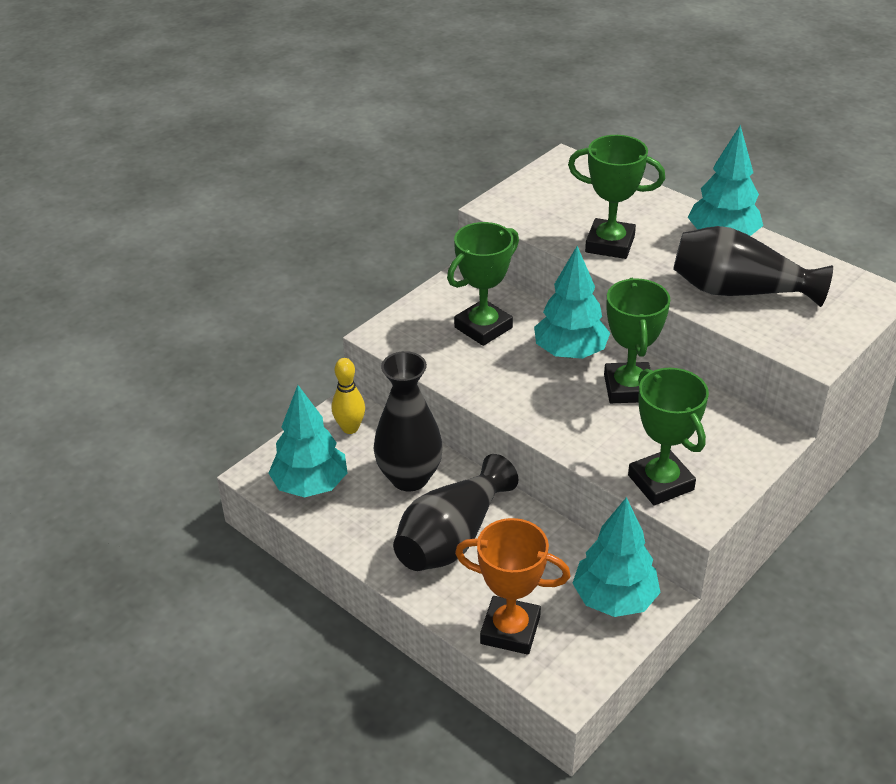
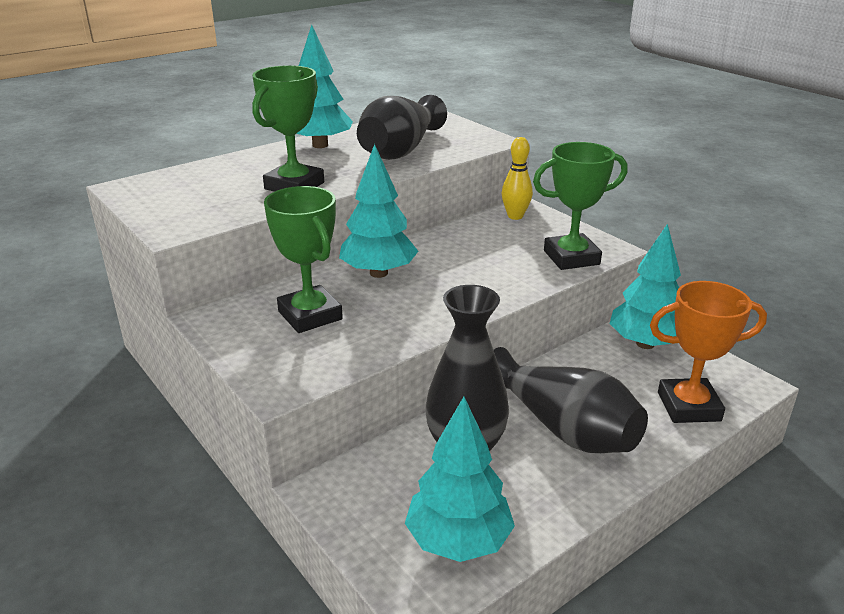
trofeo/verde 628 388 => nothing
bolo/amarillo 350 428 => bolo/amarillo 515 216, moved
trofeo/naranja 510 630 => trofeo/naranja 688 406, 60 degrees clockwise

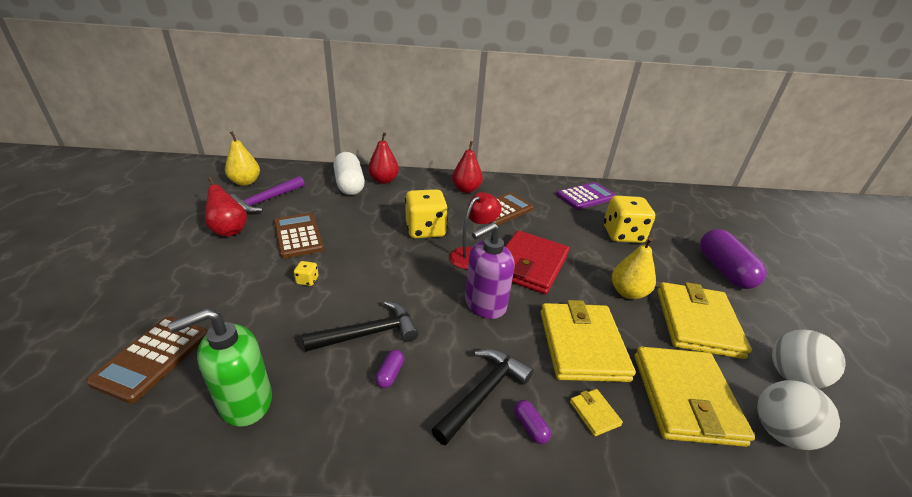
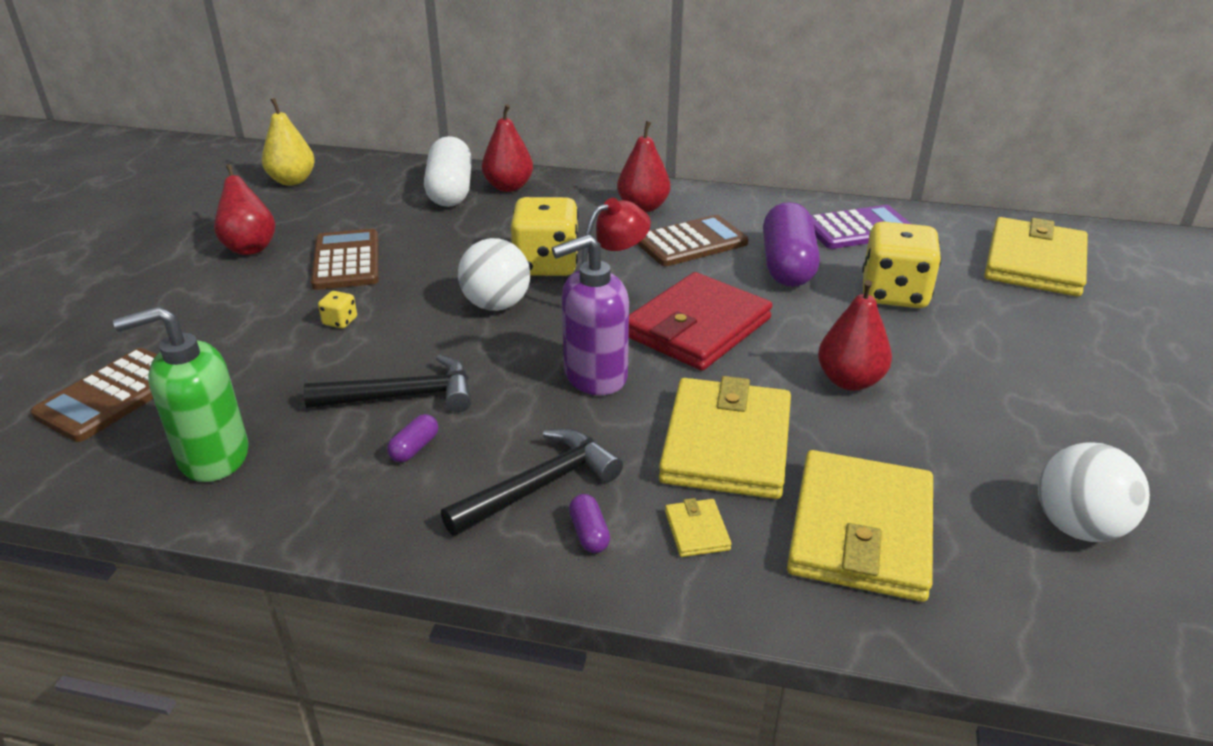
martillo/morado 266 201 => nothing
cartera/amarillo 697 322 => cartera/amarillo 1034 263, moved
cápsula/morado 724 270 => cápsula/morado 787 265, moved
pelota/blanco 780 432 => pelota/blanco 496 305, moved
pera/amarillo 628 292 => pera/rojo 849 381

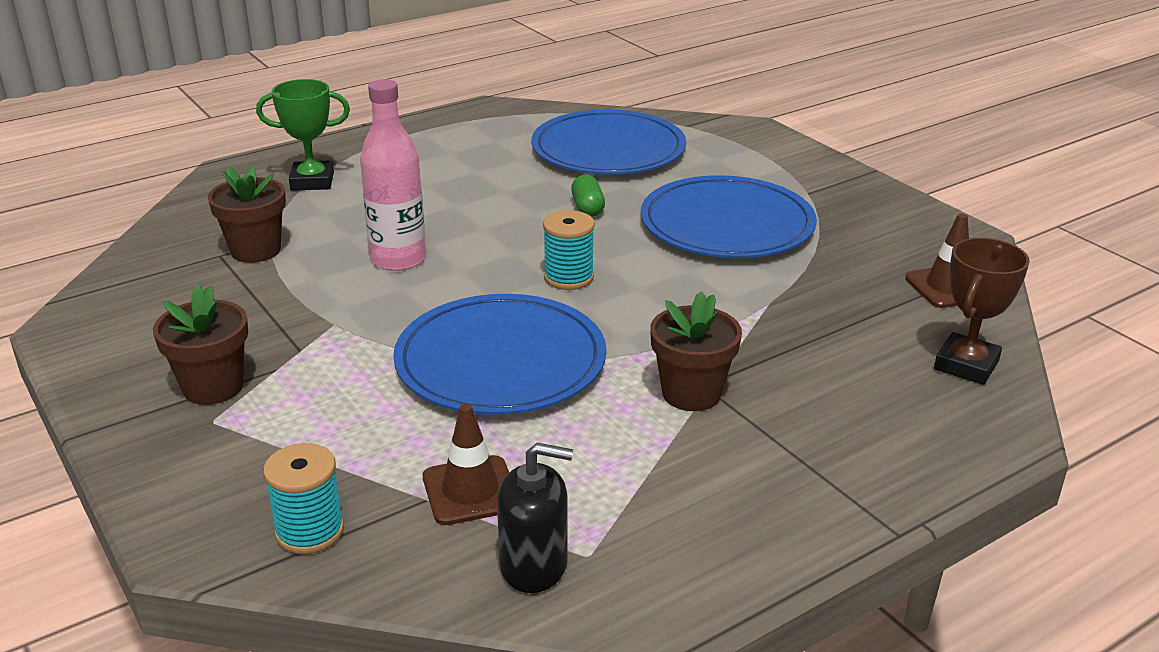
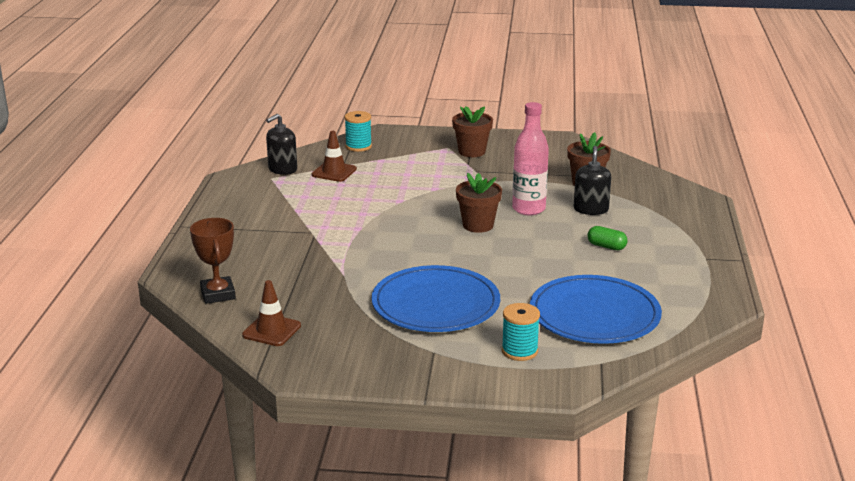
trofeo/verde 312 181 => nothing
plato/azul 500 361 => nothing
nothing => dispensador de jabón/negro 591 209
carrete/turquesa 568 277 => carrete/turquesa 519 351, moved
cápsula/verde 588 208 => cápsula/verde 606 246, moved
maceta/marrón 691 393 => maceta/marrón 478 225, moved

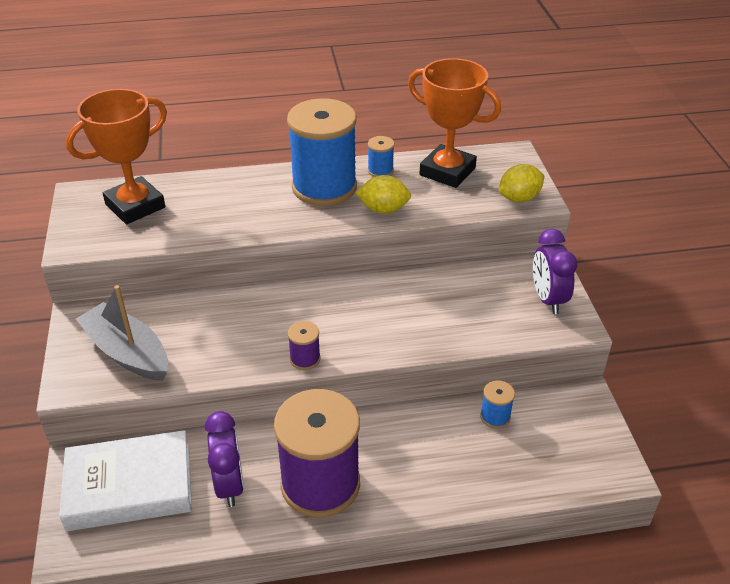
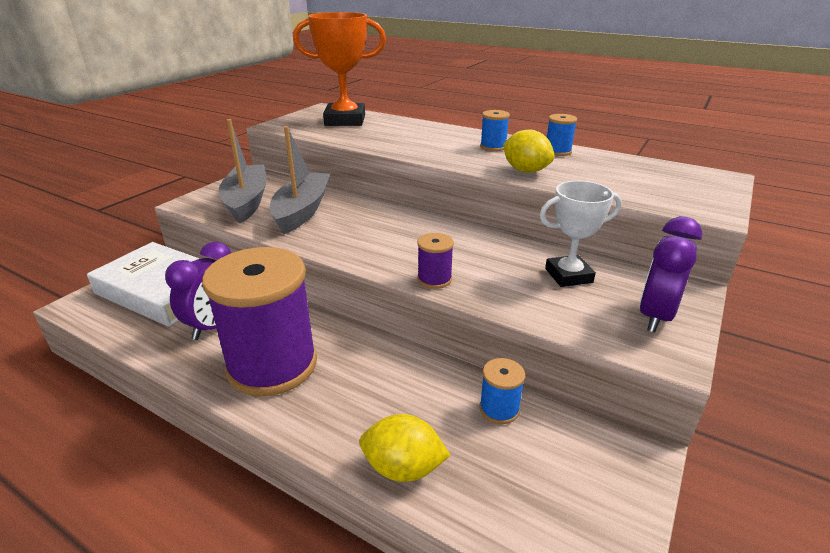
trofeo/naranja 447 171 => nothing
nothing => barco/gris 302 211
nothing => trofeo/blanco 568 275
carrete/morado 305 359 => carrete/morado 434 279, moved
limón/amarillo 519 198 => limón/amarillo 403 468, moved
carrete/azul 324 187 => carrete/azul 493 147, x0.41

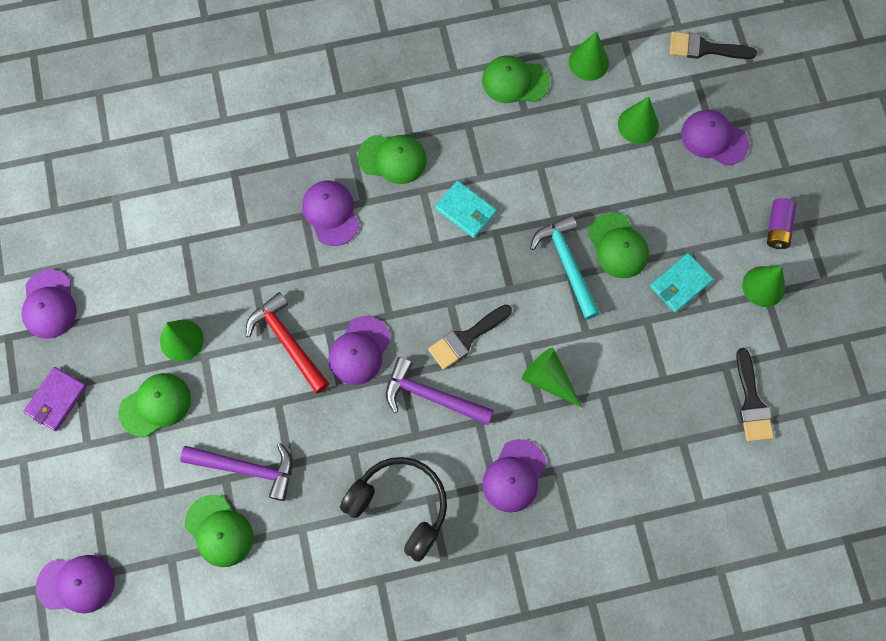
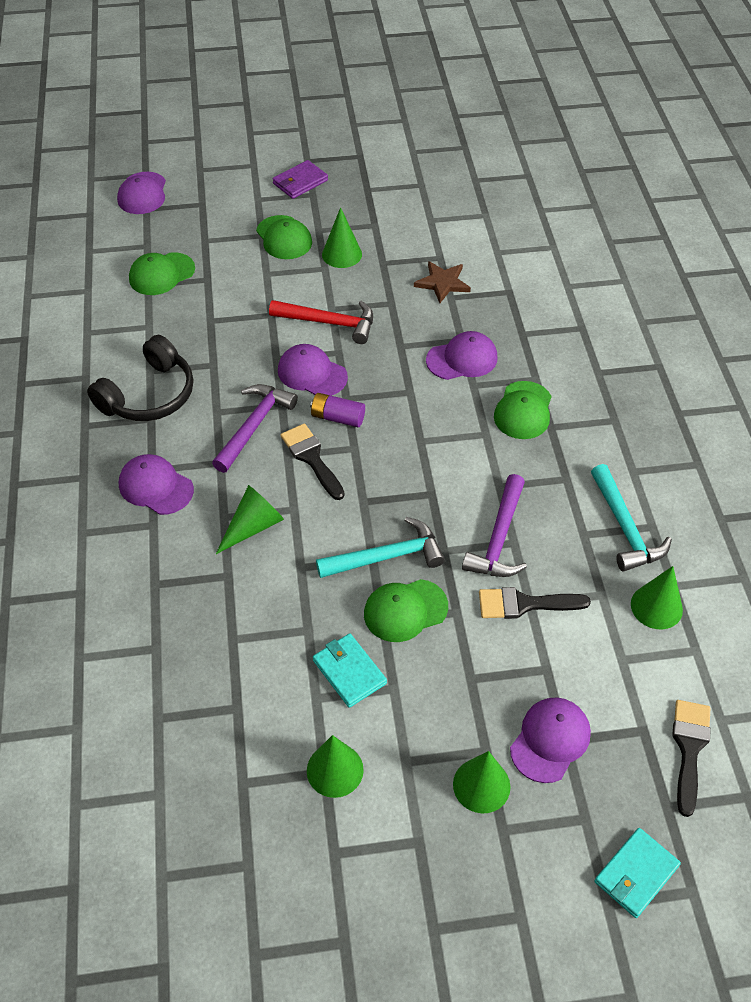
gorra/morado 49 304 => nothing
nothing => estrella/marrón 442 283
martillo/morado 246 469 => martillo/morado 499 538, moved
cartera/turquesa 465 211 => cartera/turquesa 636 874, moved
cono/verde 638 125 => cono/verde 481 785, moved
pincel/negro 752 402 => pincel/negro 524 604, moved
pila/morado 778 228 => pila/morado 338 417, moved
gorra/verde 515 81 => martillo/turquesa 625 527
cartera/morado 56 400 => cartera/morado 300 182, 75 degrees counterclockwise
martillo/rojo 287 342 => martillo/rojo 329 323, 45 degrees clockwise

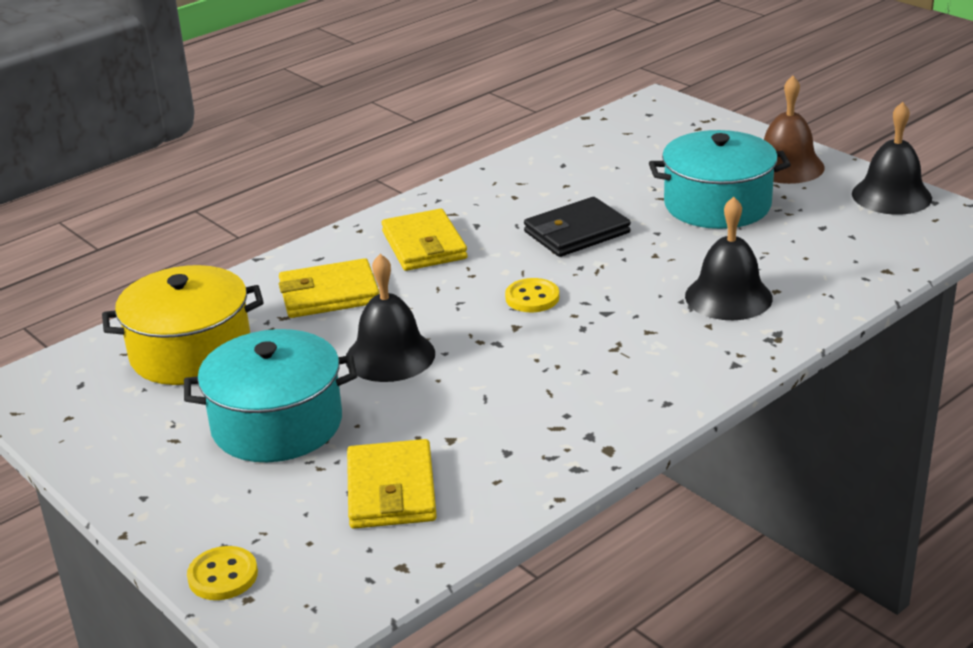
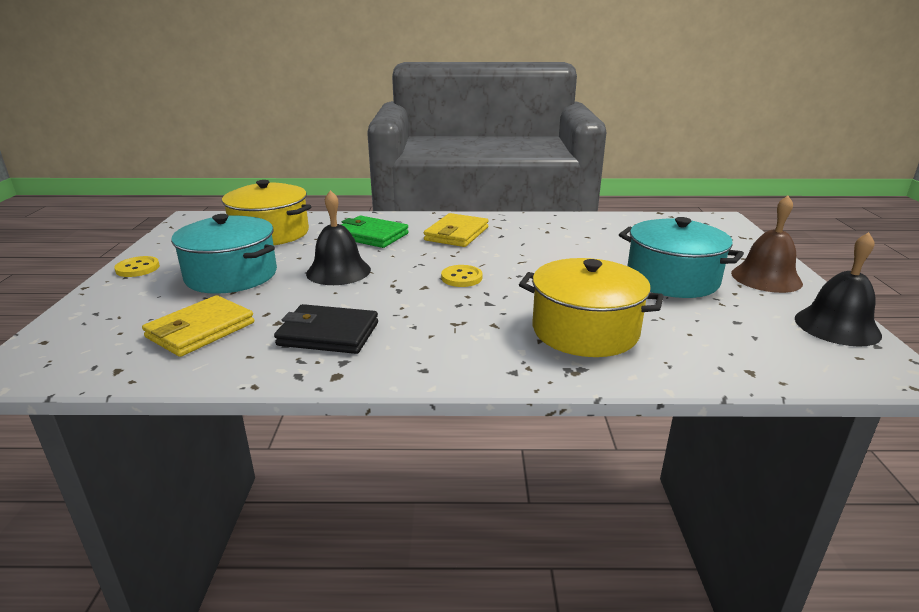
botón/amarillo 223 576 => botón/amarillo 137 268, moved
cartera/negro 577 232 => cartera/negro 328 334, moved
campana/negro 728 297 => olla/amarillo 585 330
cartera/amarillo 329 294 => cartera/verde 371 236

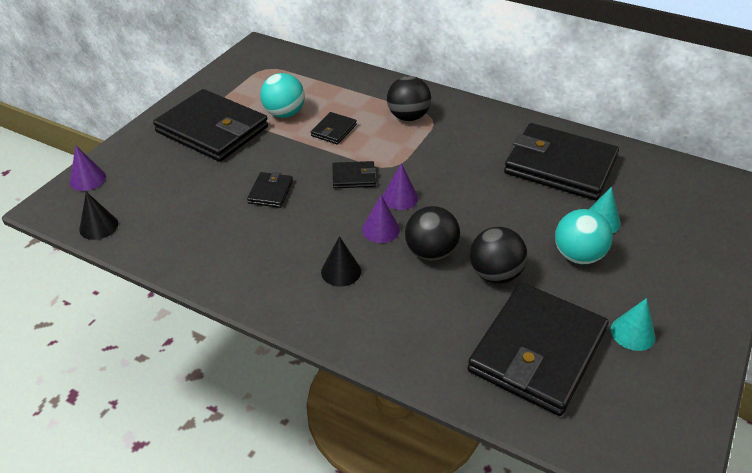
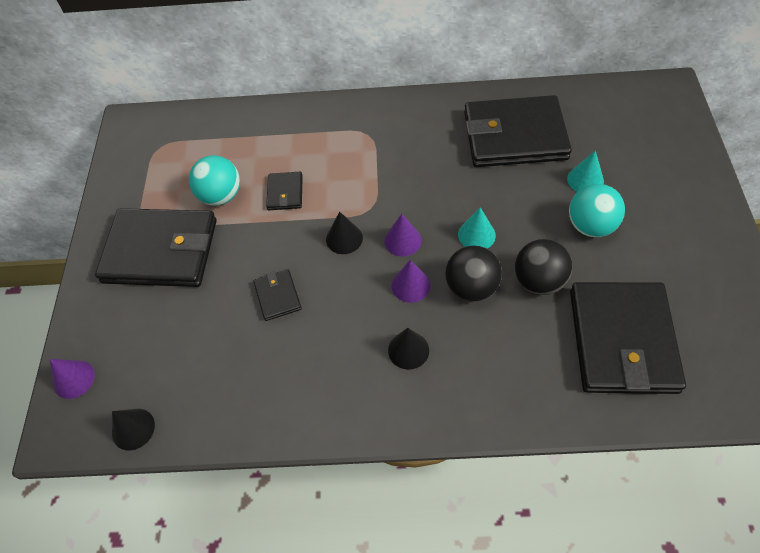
pelota/negro 408 117 => nothing
cono/turquesa 632 333 => cono/turquesa 476 235, moved
cartera/negro 354 177 => cono/negro 344 238

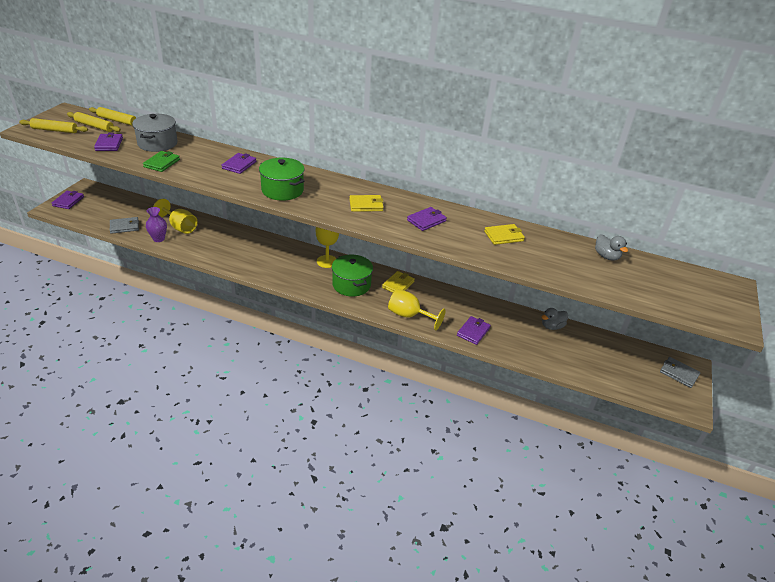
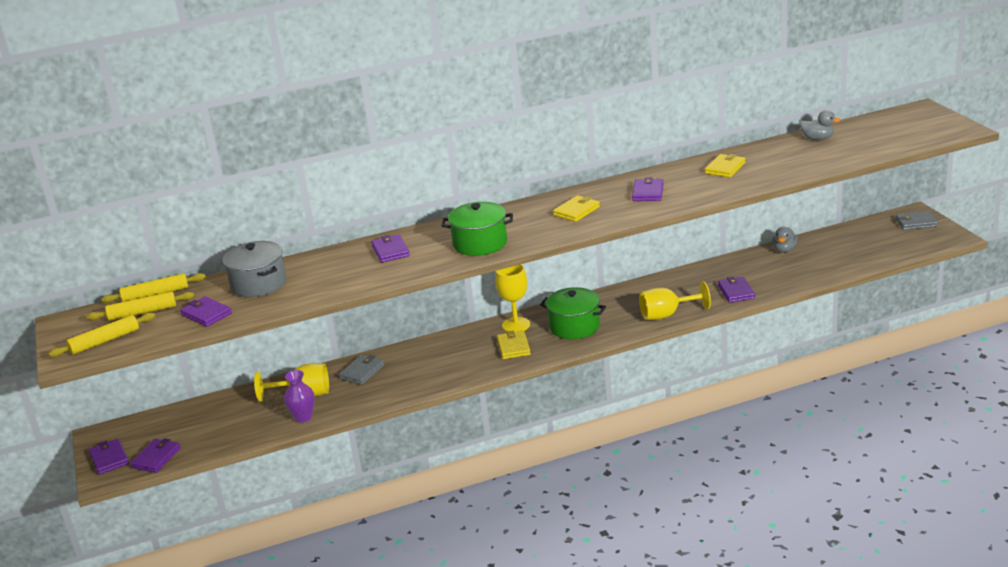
cartera/verde 162 163 => nothing
nothing => cartera/morado 156 458
cartera/gris 124 227 => cartera/gris 362 372, moved
cartera/amarillo 398 284 => cartera/amarillo 513 347, moved

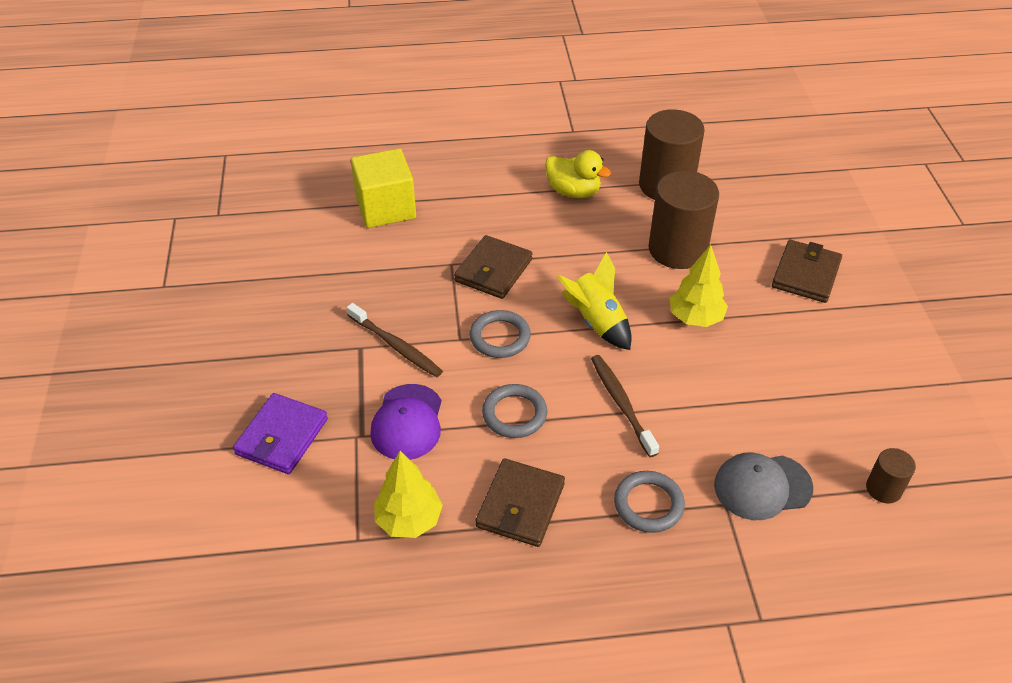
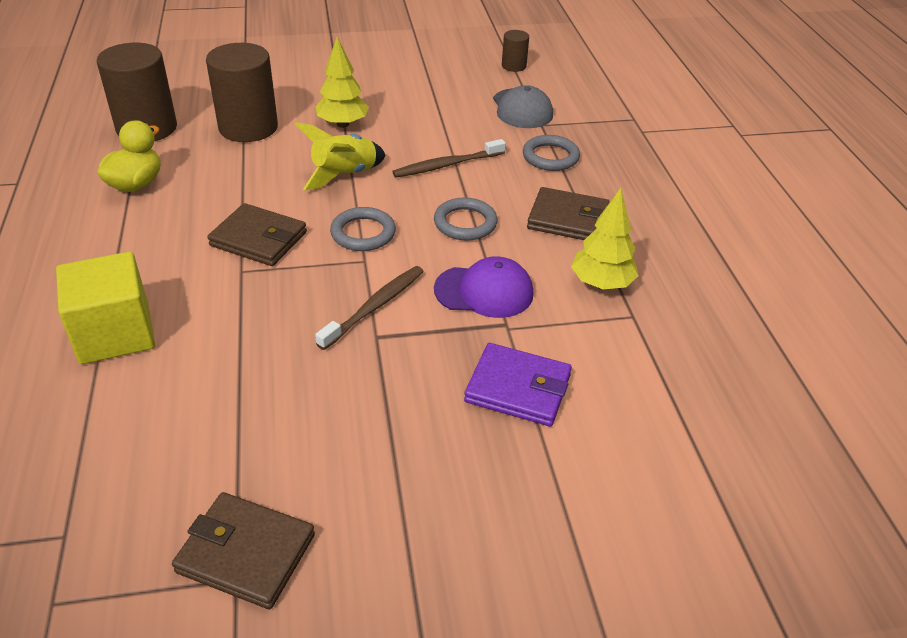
cartera/marrón 805 274 => cartera/marrón 246 553, moved

